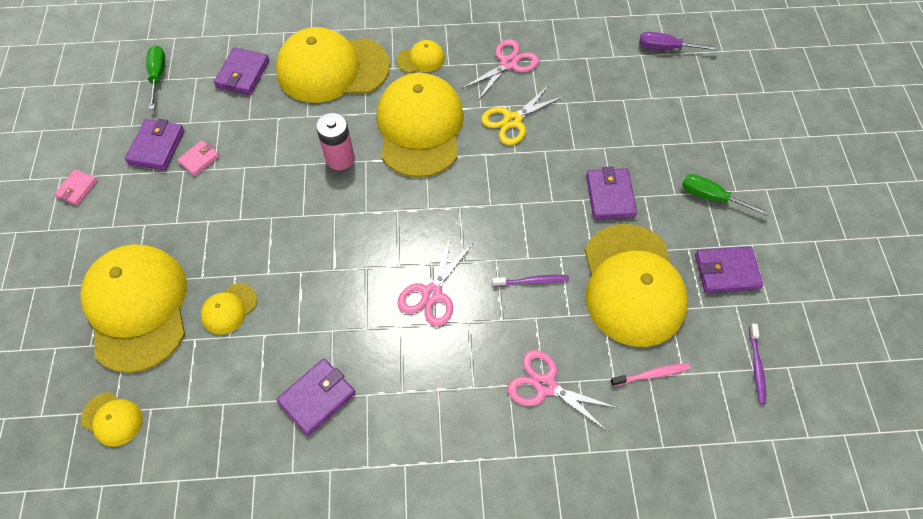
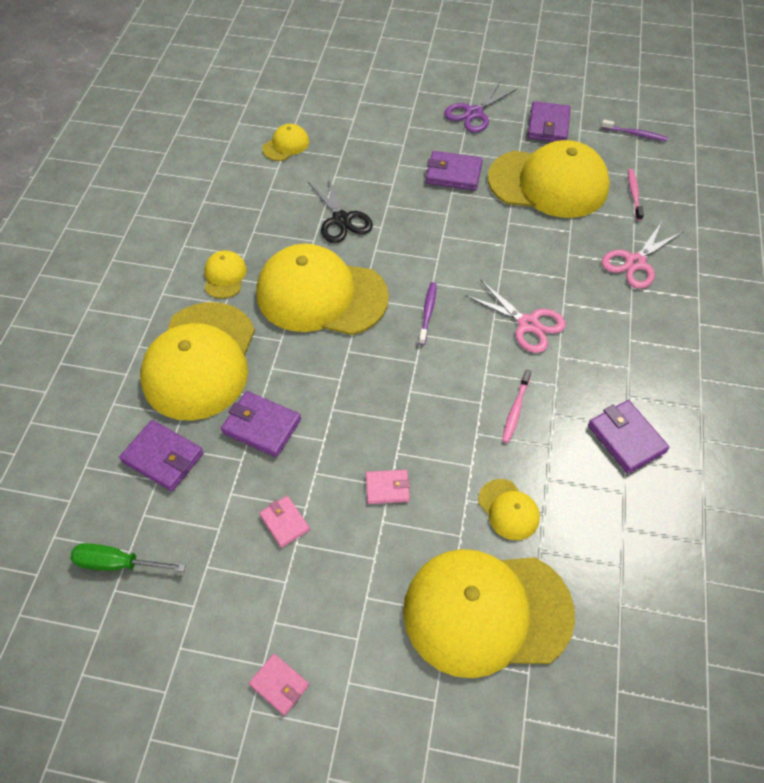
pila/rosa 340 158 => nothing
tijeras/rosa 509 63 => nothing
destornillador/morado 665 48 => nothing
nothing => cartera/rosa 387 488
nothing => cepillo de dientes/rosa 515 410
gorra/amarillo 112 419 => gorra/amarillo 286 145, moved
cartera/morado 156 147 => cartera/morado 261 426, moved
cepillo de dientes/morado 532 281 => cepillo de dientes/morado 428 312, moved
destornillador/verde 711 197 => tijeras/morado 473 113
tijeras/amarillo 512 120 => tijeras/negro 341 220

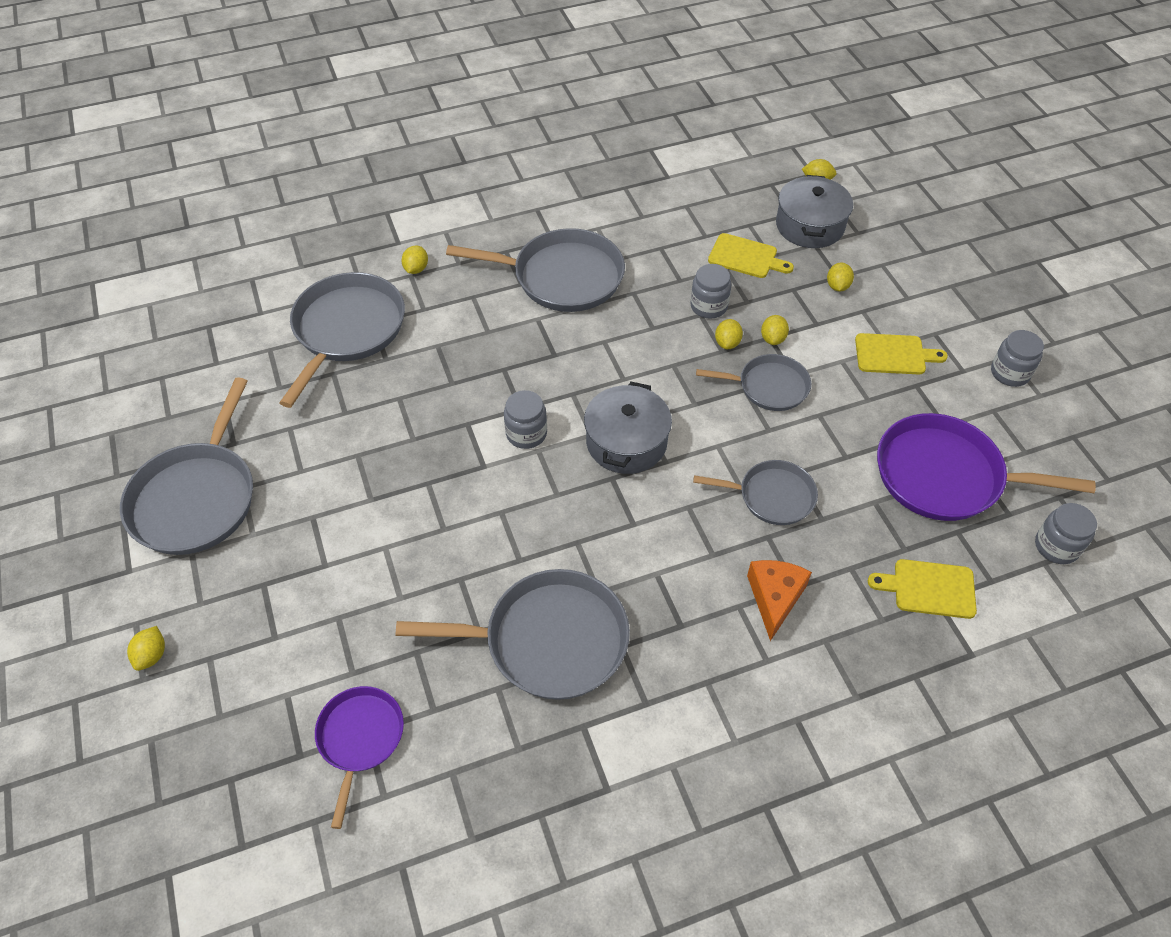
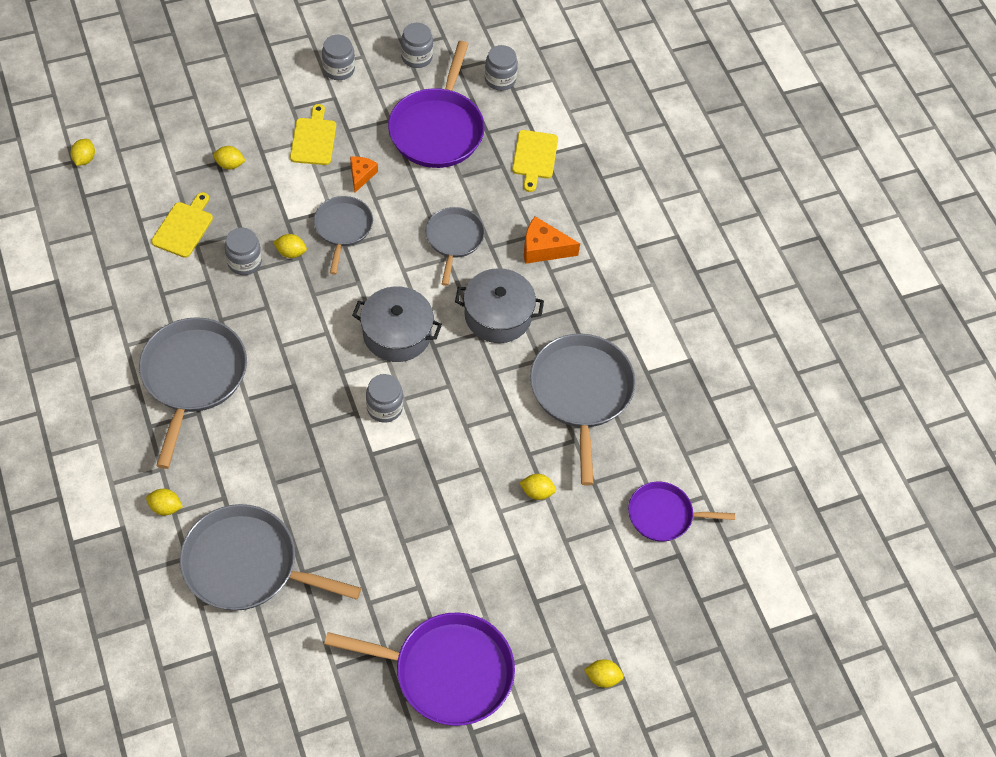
nothing => queso/naranja 361 175
nothing => tarro/gris 416 57
limón/amarillo 773 339 => limón/amarillo 537 492, moved
olla/gris 810 226 => olla/gris 498 315, moved
sartén/gris 196 498 => sartén/morado 447 672

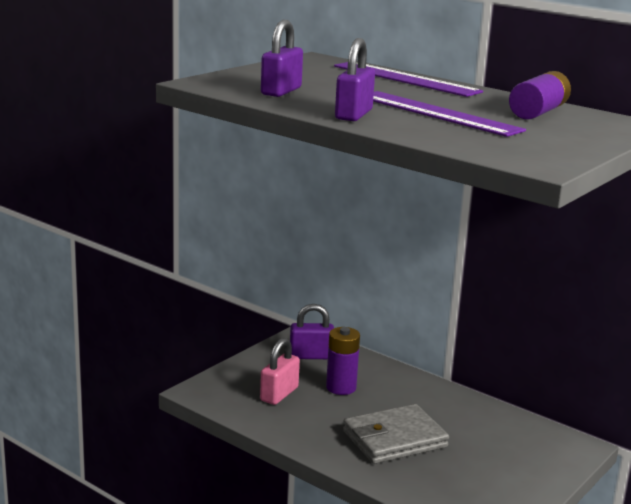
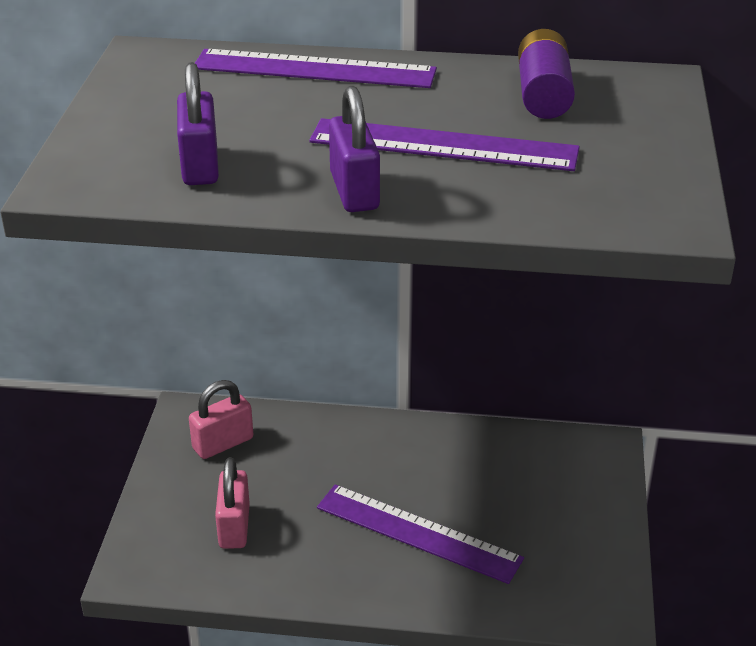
pila/morado 341 387 => nothing
cartera/gris 394 439 => regla/morado 418 533
candado/morado 311 356 => candado/rosa 223 443

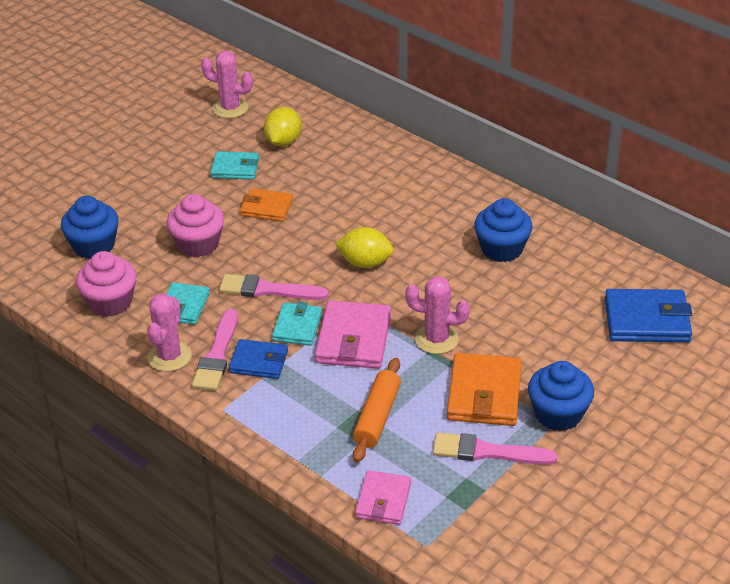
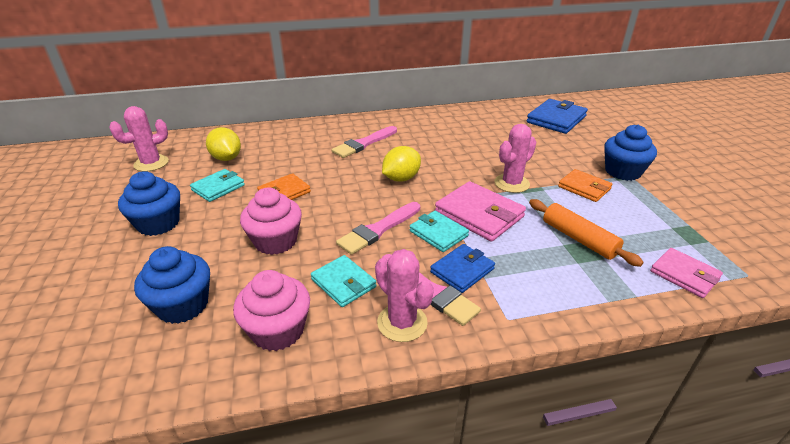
pincel/rosa 487 452 => pincel/rosa 364 144, moved
magdalena/azul 501 249 => magdalena/azul 158 223, moved
cartera/naranja 484 394 => cartera/naranja 584 188, x0.63

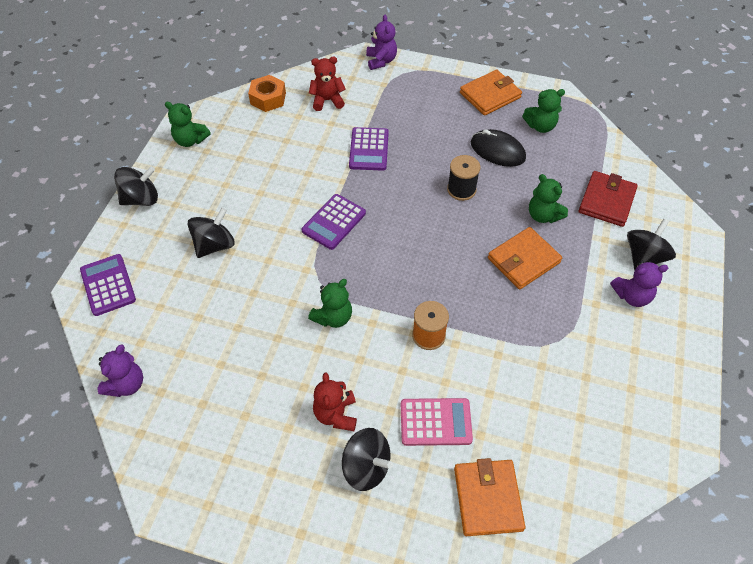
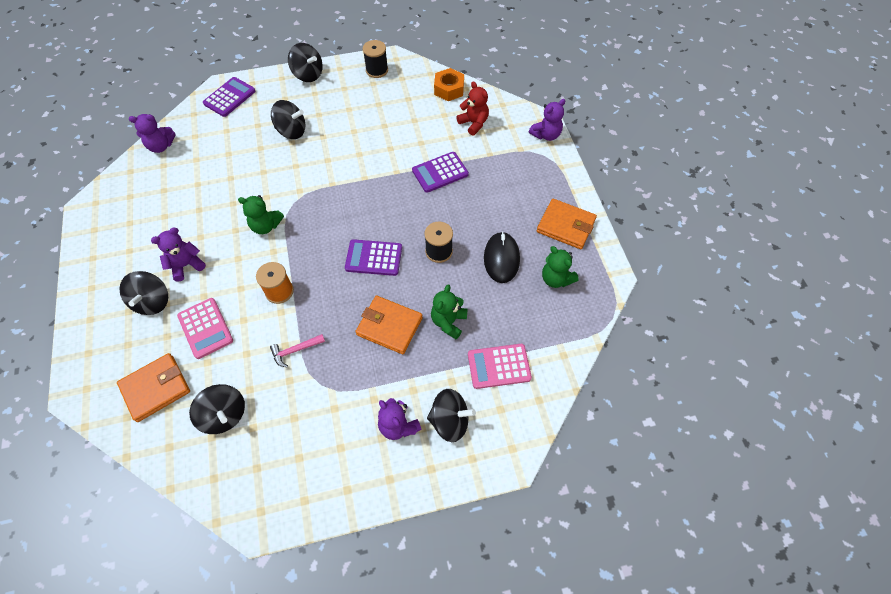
nothing => peonza/negro 224 415
nothing => martillo/rosa 295 350
calculadora/morado 334 222 => calculadora/morado 374 258, moved
osito/verde 190 140 => carrete/negro 377 70
cartera/rojo 606 201 => calculadora/rosa 499 366
osito/rojo 336 414 => osito/morado 186 265

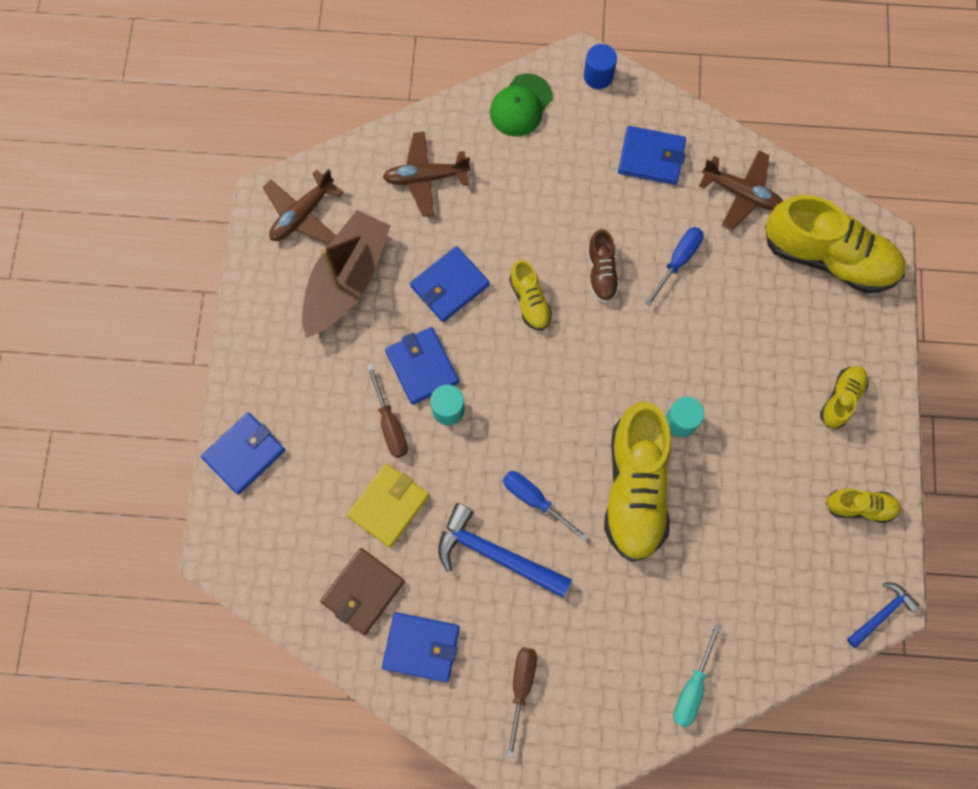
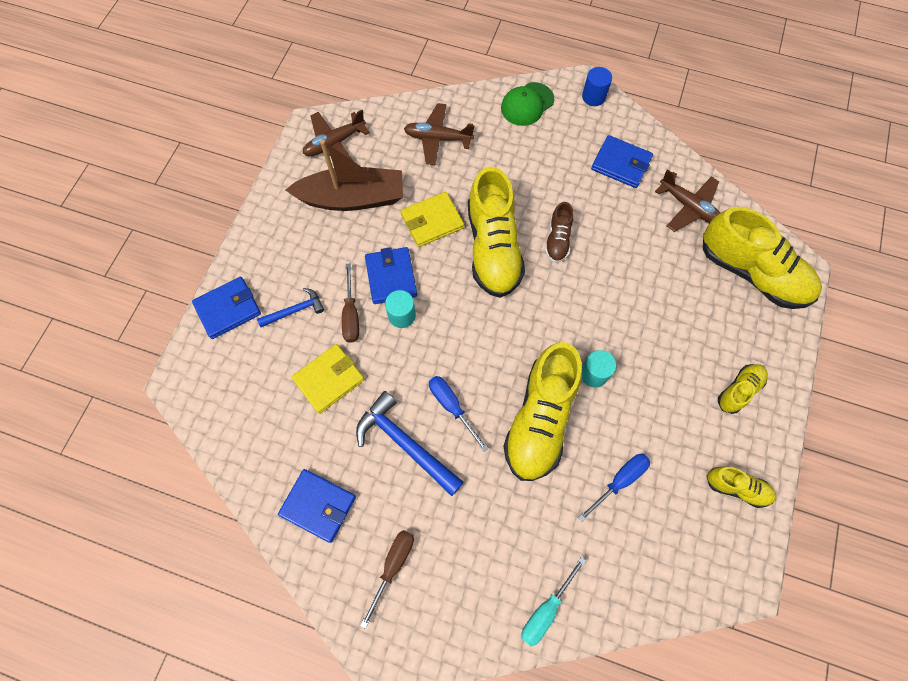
cartera/marrón 363 591 => nothing
destornillador/azul 678 261 => destornillador/azul 619 481, moved
martillo/azul 881 613 => martillo/azul 295 310, moved
cartera/azul 449 285 => cartera/amarillo 432 221
barco/marrón 346 280 => barco/marrón 352 198, 45 degrees clockwise
zapato/amarillo 529 301 => zapato/amarillo 493 248, x2.05

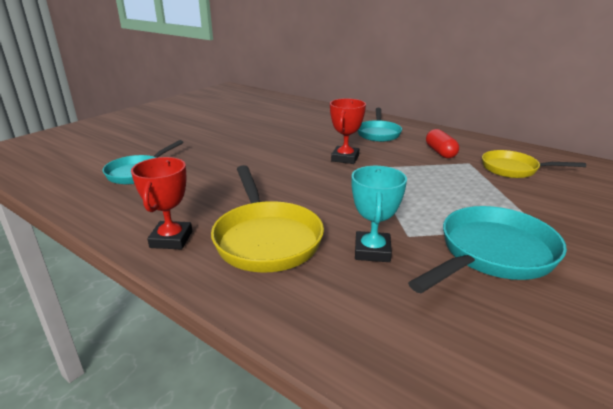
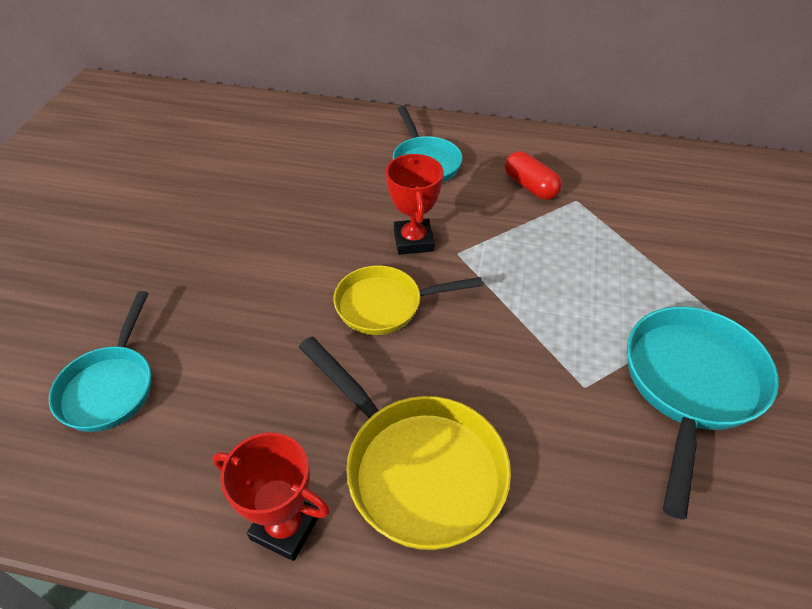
trofeo/turquesa 372 251 => nothing
sartén/amarillo 514 169 => sartén/amarillo 385 305, moved
trofeo/rojo 171 239 => trofeo/rojo 285 527, 45 degrees counterclockwise

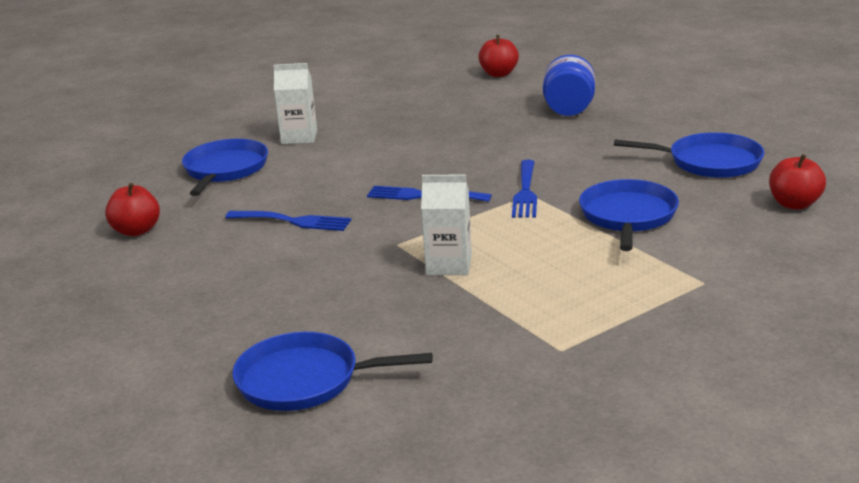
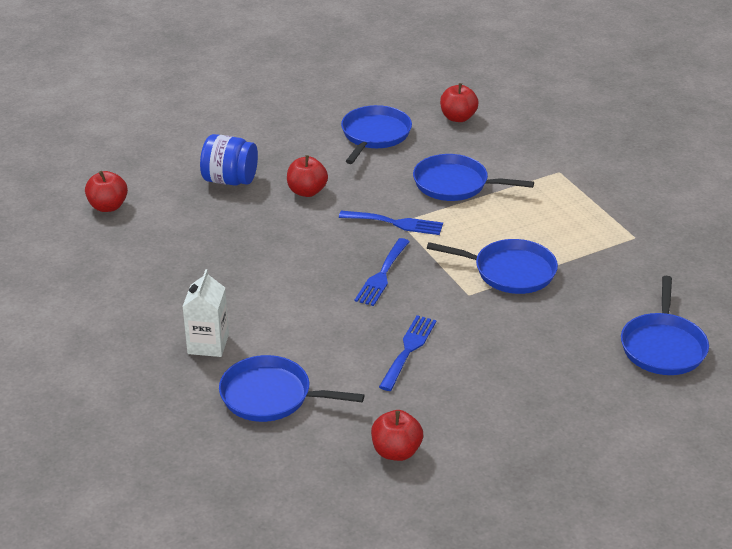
nothing => manzana/rojo 307 191
cartón de leche/blanco 449 265 => sartén/azul 510 271

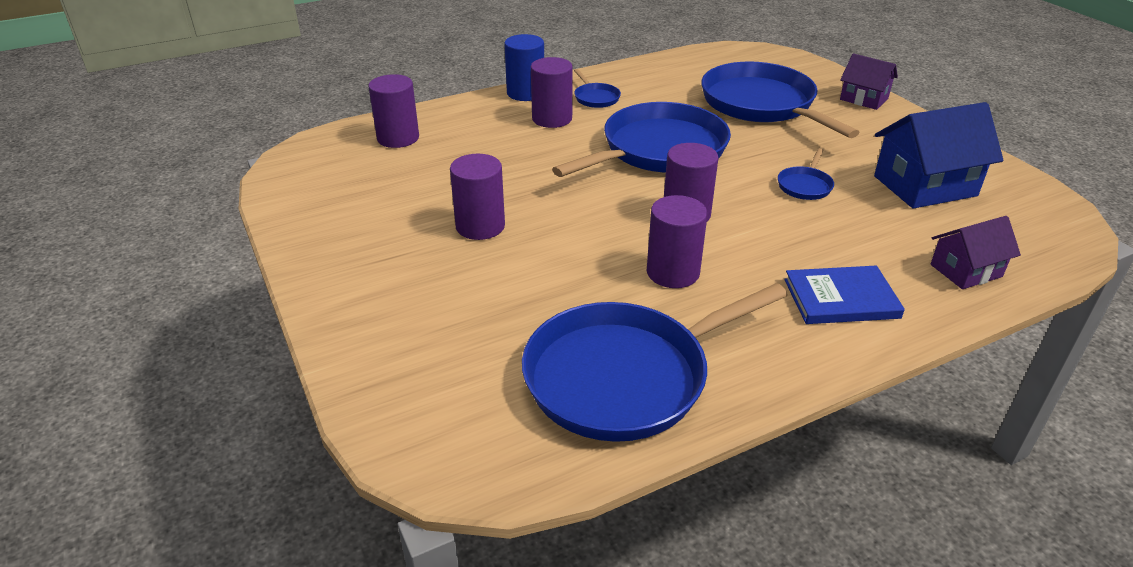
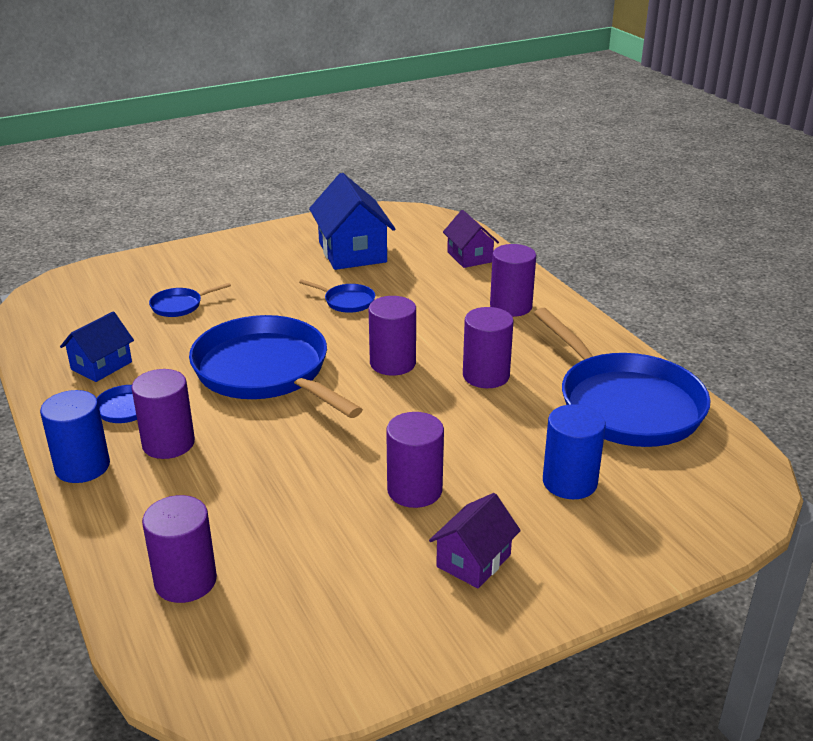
nothing => casa/azul 101 365
nothing => cilindro/azul 569 482
casa/morado 864 99 => casa/morado 473 561, moved
libro/azul 841 299 => cilindro/morado 511 306
sartén/azul 761 104 => sartén/azul 179 305, x0.41

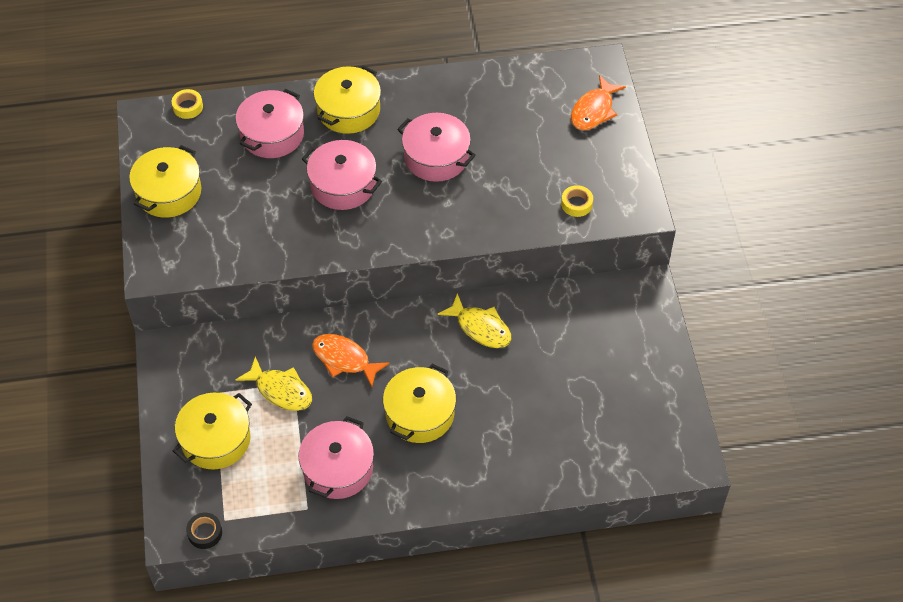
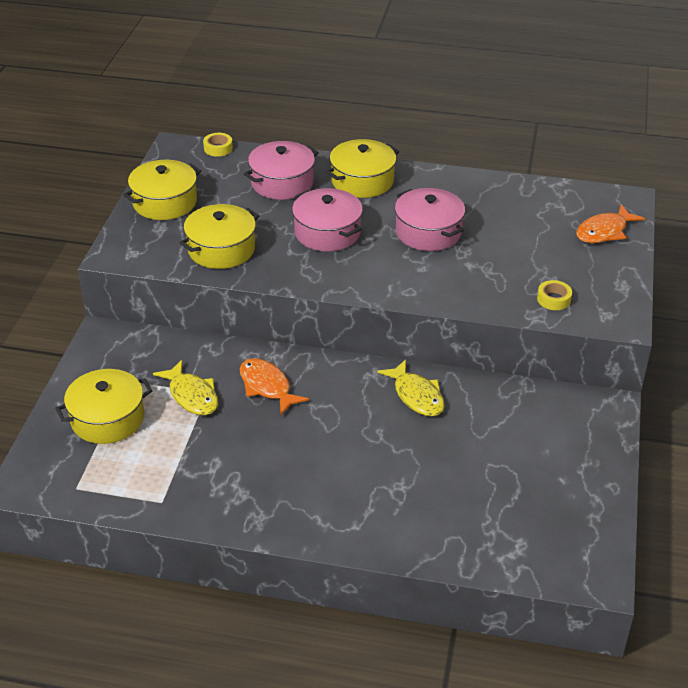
cinta adhesiva/negro 205 533 => nothing
olla/rosa 338 468 => nothing
olla/amarillo 420 414 => olla/amarillo 221 249, moved

